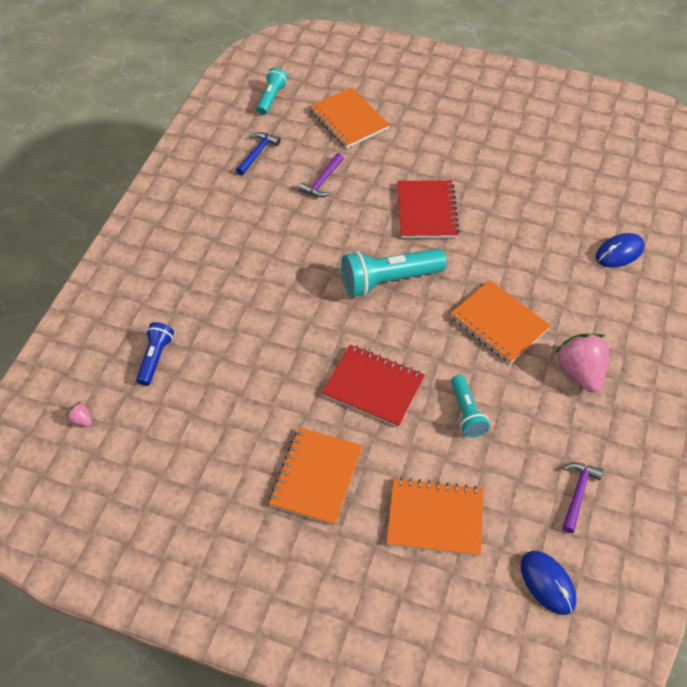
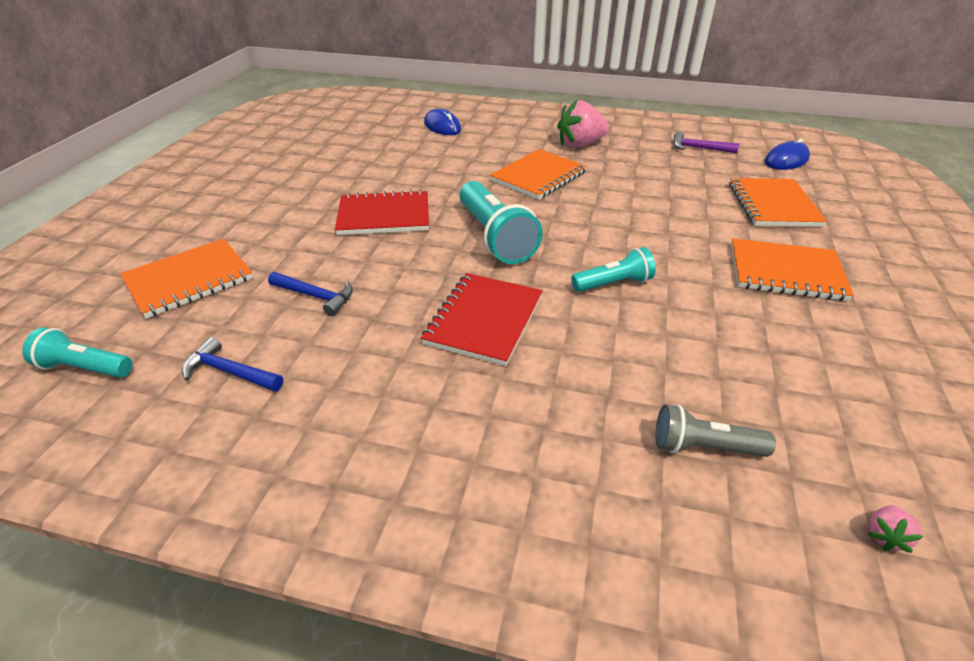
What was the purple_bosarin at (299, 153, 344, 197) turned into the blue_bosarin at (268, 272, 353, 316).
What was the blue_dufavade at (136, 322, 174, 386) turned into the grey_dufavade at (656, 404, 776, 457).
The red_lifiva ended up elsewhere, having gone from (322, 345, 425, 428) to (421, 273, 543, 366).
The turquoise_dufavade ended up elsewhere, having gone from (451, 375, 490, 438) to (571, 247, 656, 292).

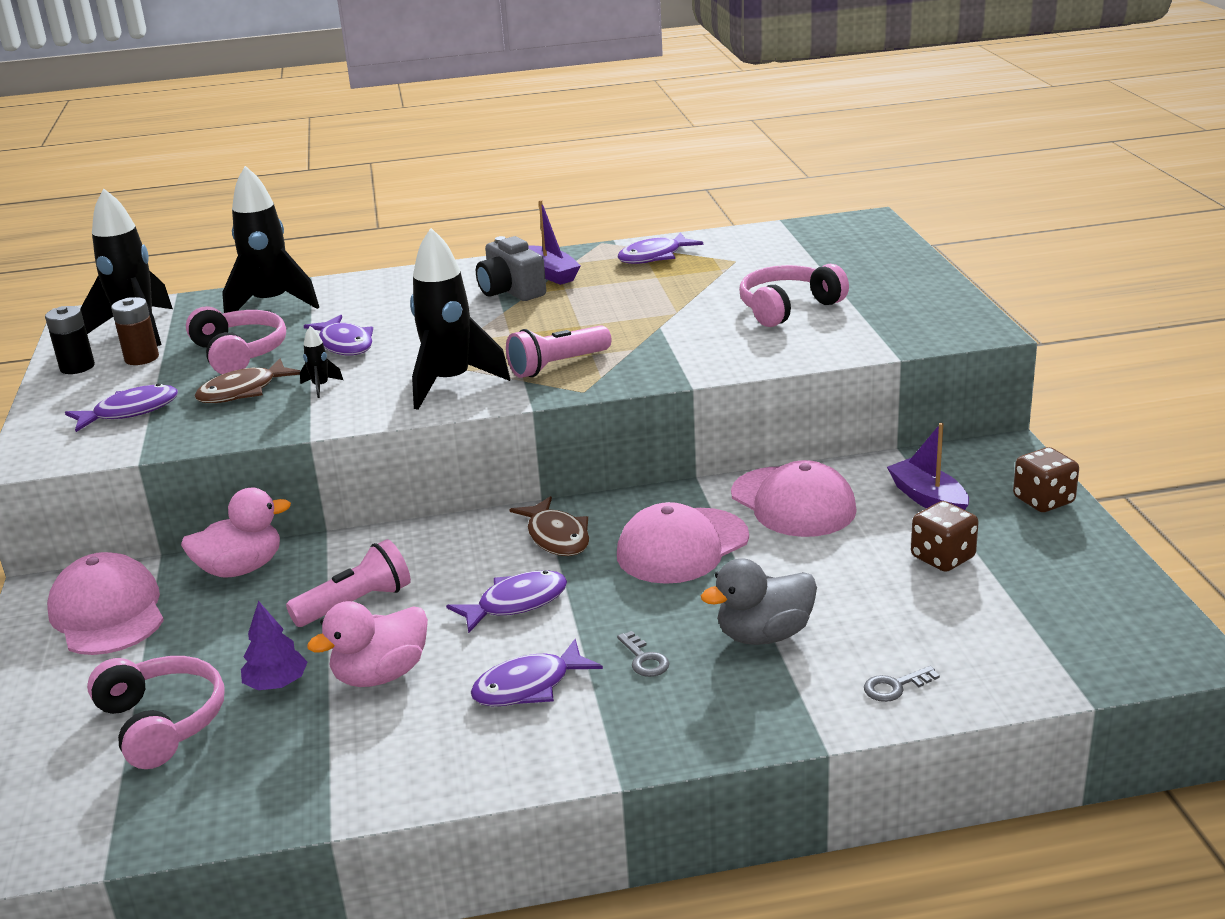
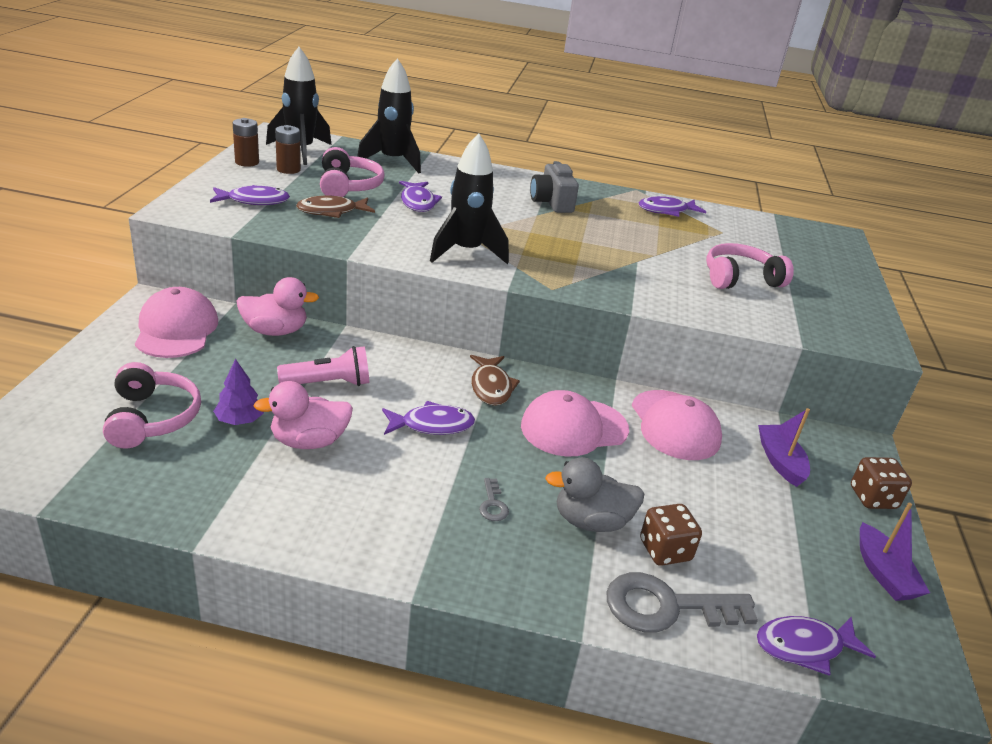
The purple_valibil ended up elsewhere, having gone from (528, 200, 581, 285) to (860, 503, 930, 601).
What was the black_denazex at (45, 306, 95, 374) turned into the brown_denazex at (233, 118, 259, 167).
The second view lost the pink_dufavade at (506, 325, 612, 378).
The second view lost the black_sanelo at (300, 326, 343, 398).
The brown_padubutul ended up elsewhere, having gone from (911, 501, 979, 572) to (640, 504, 702, 566).
The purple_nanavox ended up elsewhere, having gone from (471, 639, 603, 706) to (757, 616, 876, 676).
The size of the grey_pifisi at (864, 666, 940, 702) changed by a factor of 2.25.

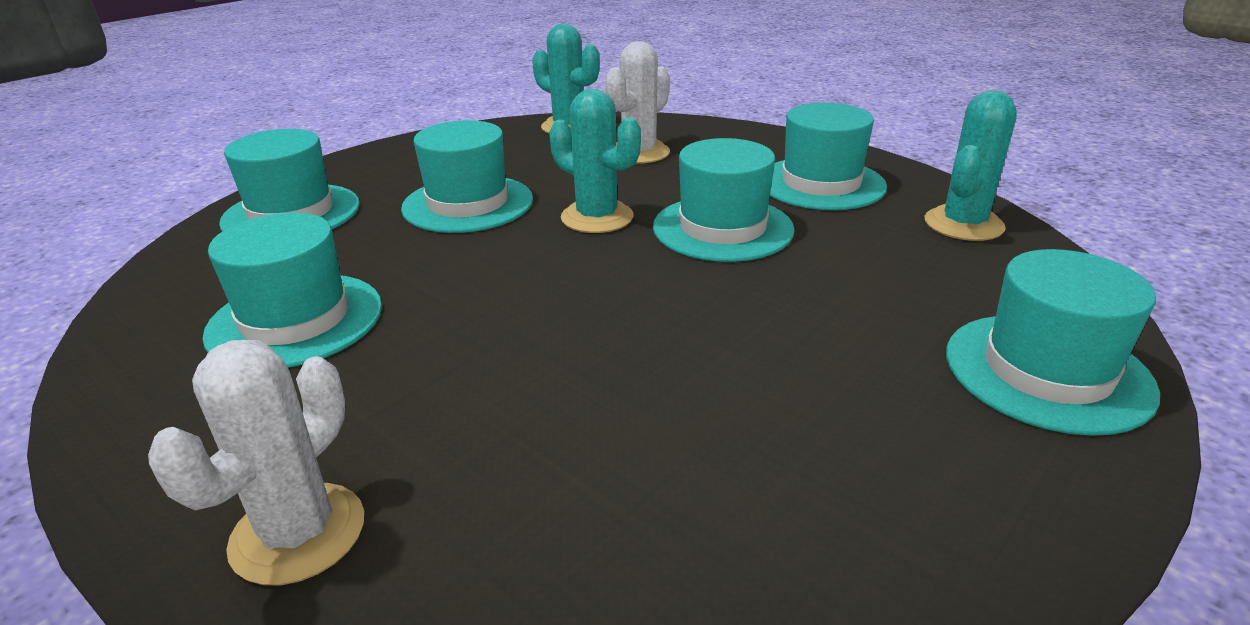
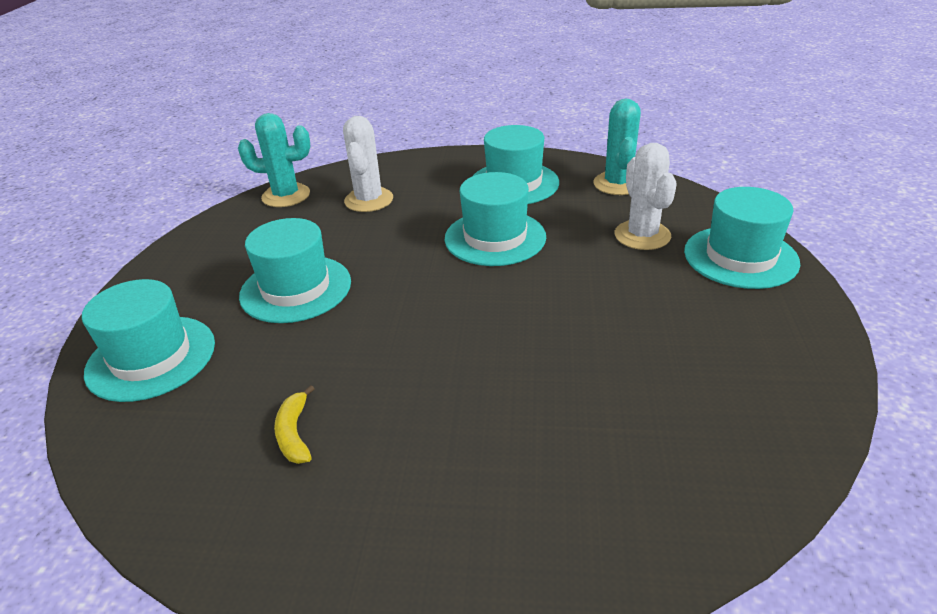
The second view lost the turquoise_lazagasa at (549, 89, 641, 233).
Where the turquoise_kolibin stood at (203, 213, 382, 368), the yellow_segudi came to stand at (274, 385, 315, 464).
The white_lazagasa ended up elsewhere, having gone from (148, 340, 364, 585) to (615, 143, 677, 250).

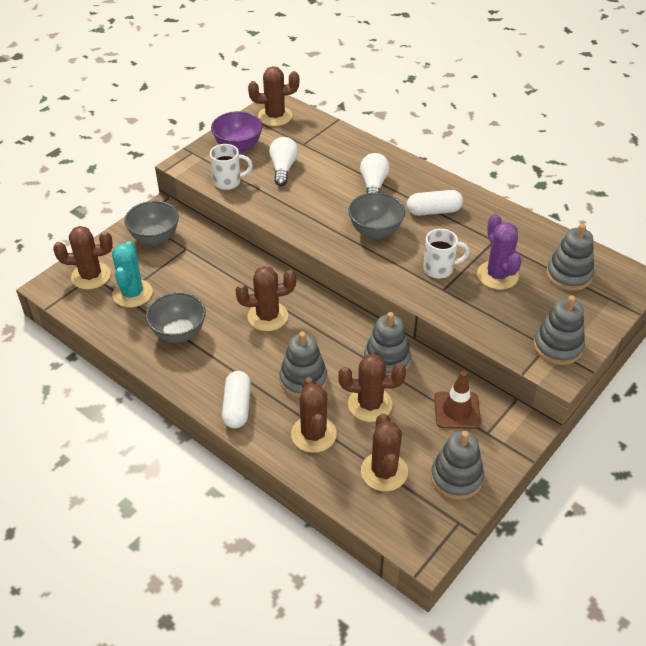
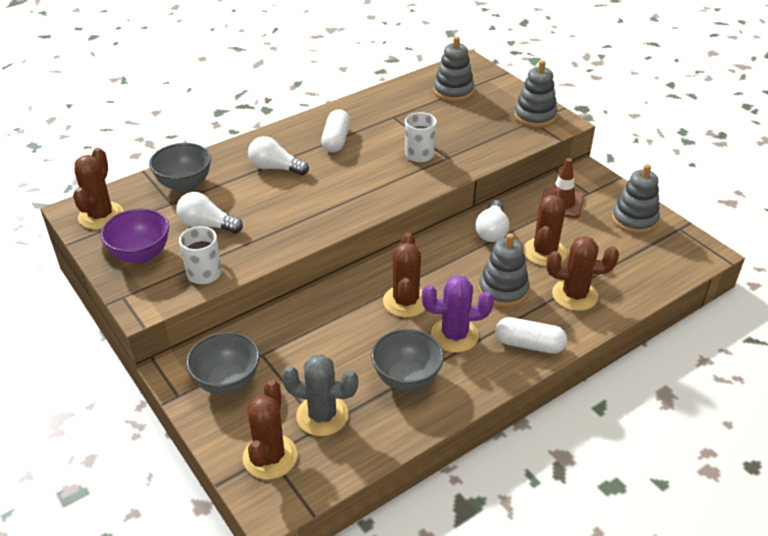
The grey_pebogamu ended up elsewhere, having gone from (348, 192, 405, 239) to (149, 143, 211, 192).
The purple_lazagasa ended up elsewhere, having gone from (477, 214, 521, 290) to (422, 275, 494, 353).
What was the turquoise_lazagasa at (112, 241, 152, 308) turned into the grey_lazagasa at (282, 354, 358, 436).
Where the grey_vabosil stood at (364, 312, 411, 375), the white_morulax came to stand at (476, 200, 509, 242).
The second view lost the brown_lazagasa at (361, 413, 408, 491).

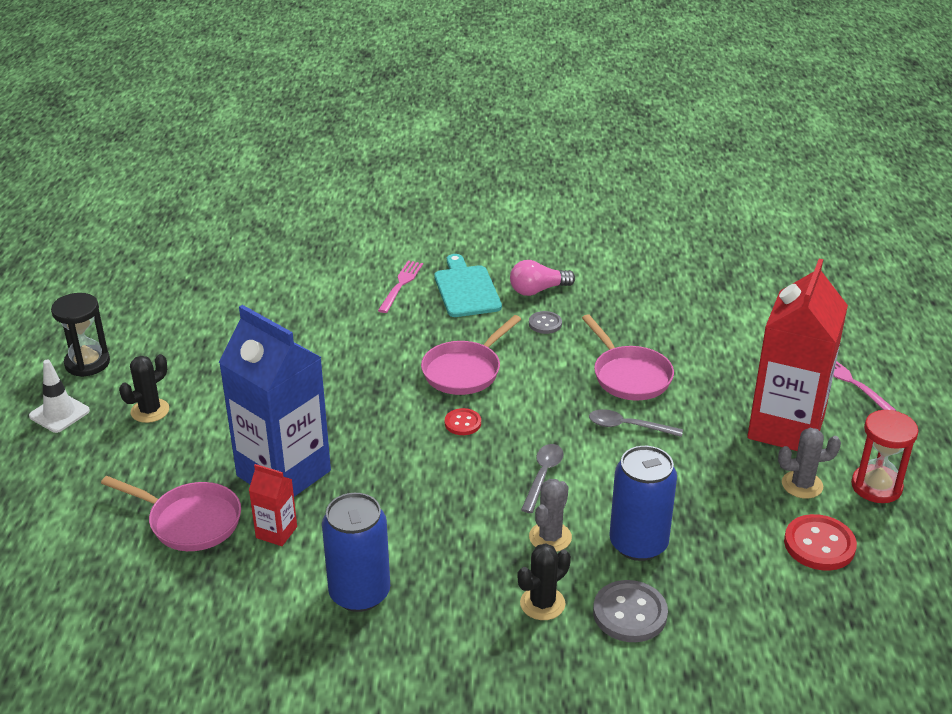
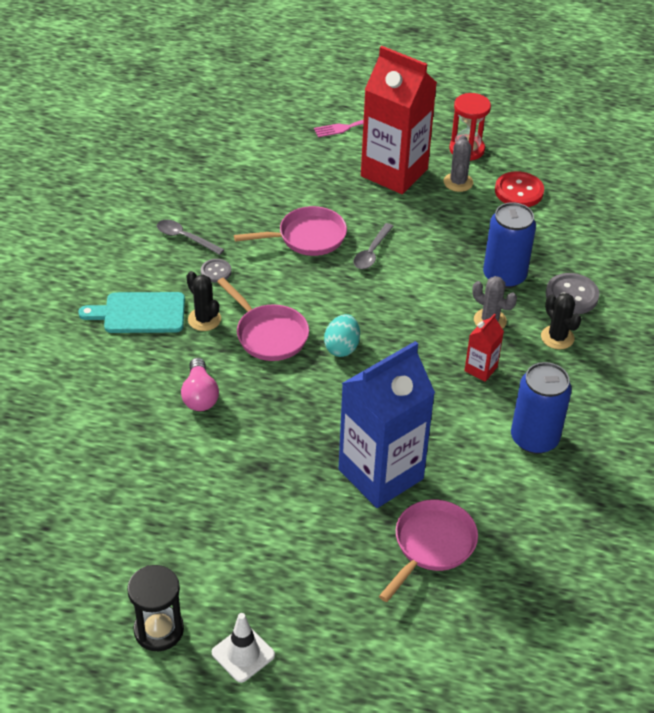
The pink_morulax ended up elsewhere, having gone from (510, 260, 575, 296) to (181, 358, 219, 411).
The second view lost the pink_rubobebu at (378, 261, 423, 313).
The black_lazagasa ended up elsewhere, having gone from (119, 354, 169, 423) to (186, 271, 221, 331).
Where the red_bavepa stood at (445, 408, 481, 435), the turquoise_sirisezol came to stand at (324, 314, 360, 357).
The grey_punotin ended up elsewhere, having gone from (521, 444, 564, 513) to (157, 220, 224, 255).
The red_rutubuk ended up elsewhere, having gone from (249, 464, 297, 546) to (465, 314, 504, 382).

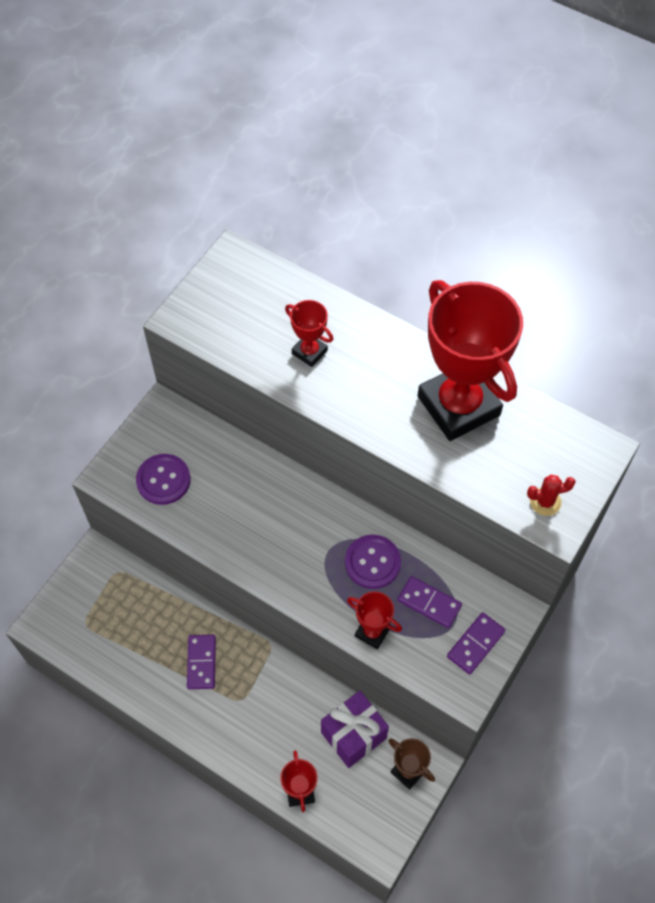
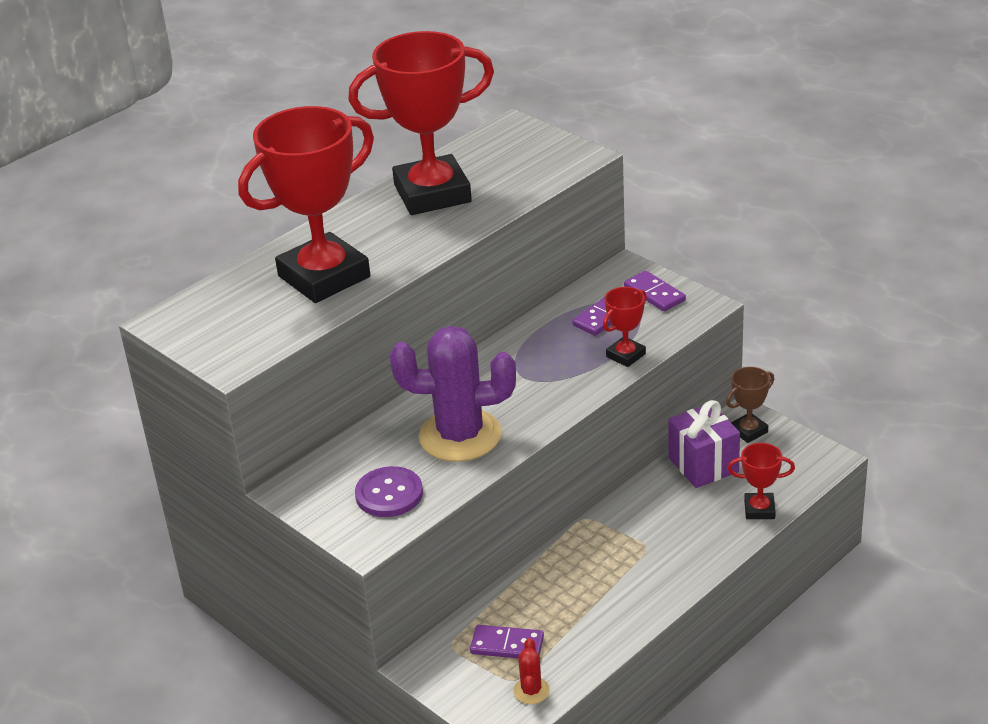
The size of the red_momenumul at (285, 300, 333, 367) changed by a factor of 2.29.
The red_lazagasa ended up elsewhere, having gone from (527, 475, 576, 516) to (513, 638, 550, 704).
The second view lost the purple_bavepa at (345, 535, 401, 589).
The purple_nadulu ended up elsewhere, having gone from (187, 635, 216, 689) to (470, 625, 544, 658).
The second view gained the purple_lazagasa at (390, 326, 516, 462).

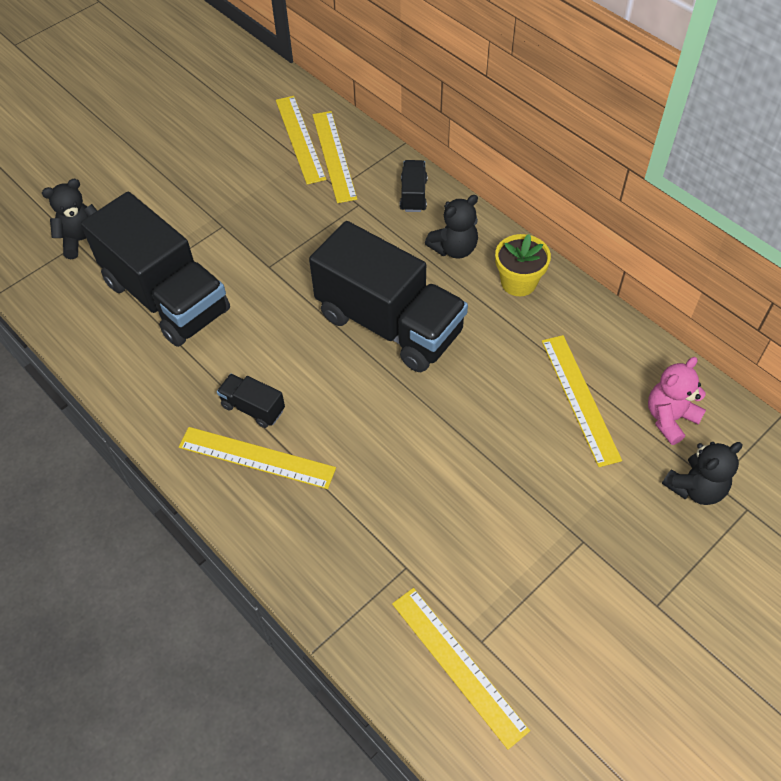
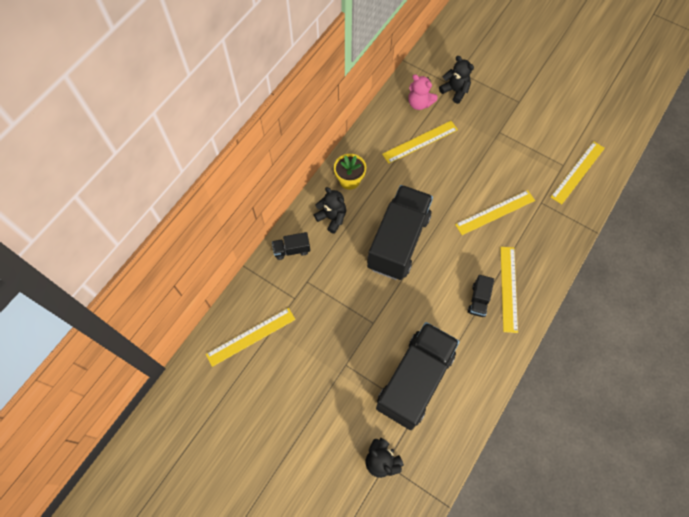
The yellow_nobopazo ended up elsewhere, having gone from (312, 111, 357, 203) to (455, 190, 535, 235).

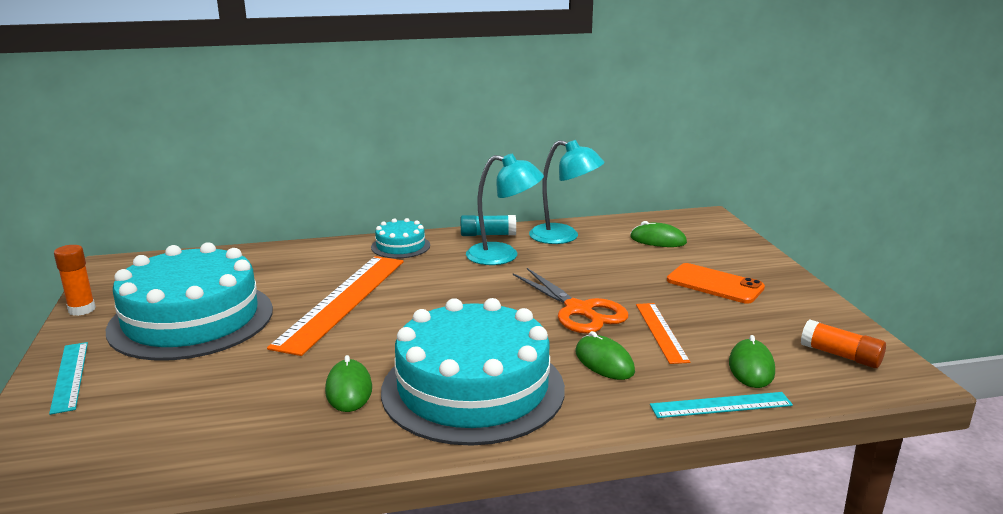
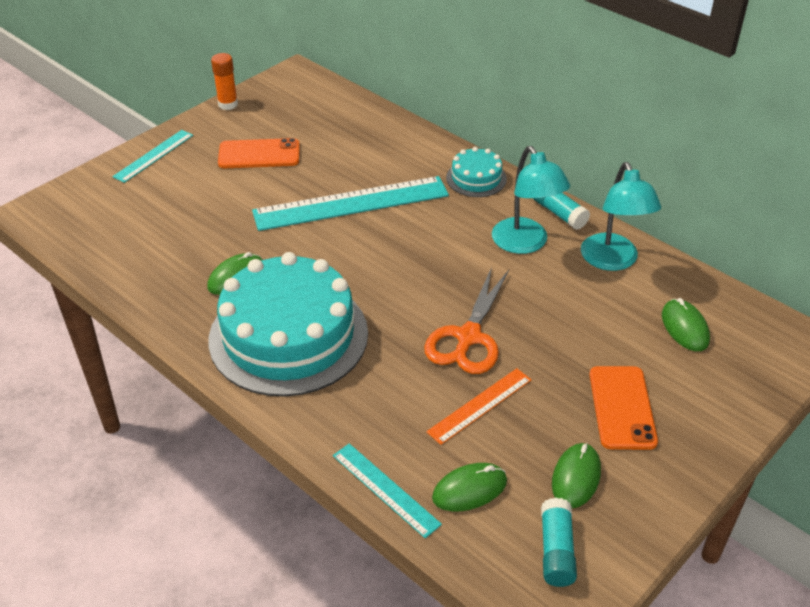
Where the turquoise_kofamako stood at (106, 242, 273, 361), the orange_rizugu came to stand at (218, 138, 300, 168).
What was the orange_nobopazo at (267, 256, 404, 356) turned into the turquoise_nobopazo at (252, 176, 449, 231).
What was the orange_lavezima at (801, 319, 886, 368) turned into the turquoise_lavezima at (541, 498, 577, 587).
The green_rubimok ended up elsewhere, having gone from (576, 331, 635, 380) to (552, 443, 601, 508).

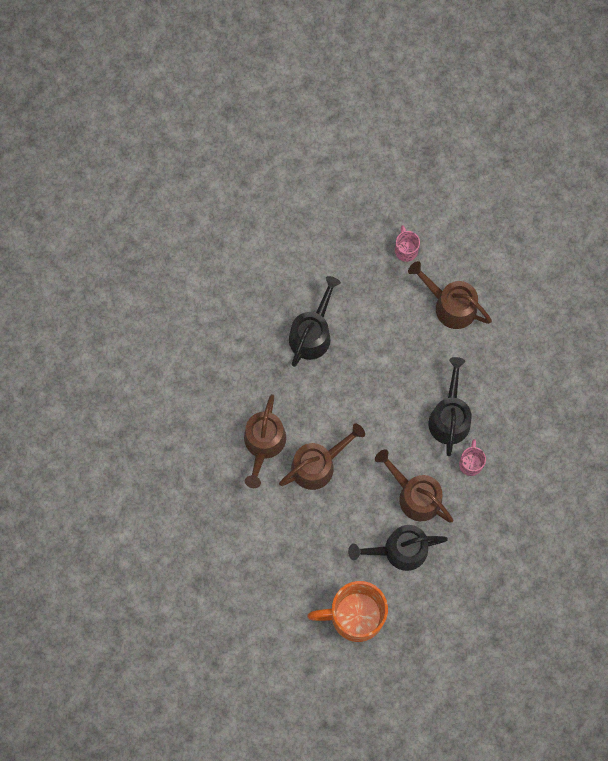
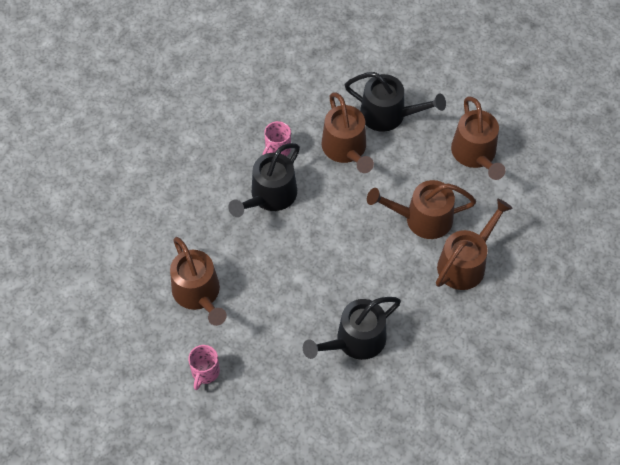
The second view lost the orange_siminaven at (307, 581, 388, 642).
The second view gained the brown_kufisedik at (451, 96, 505, 180).

